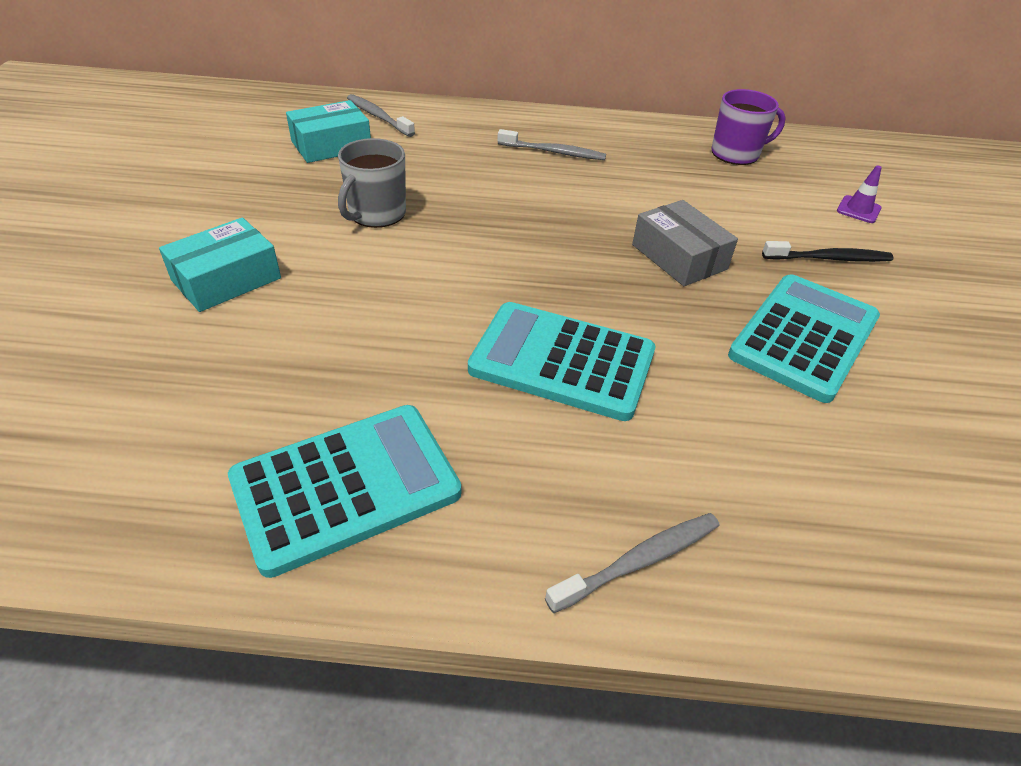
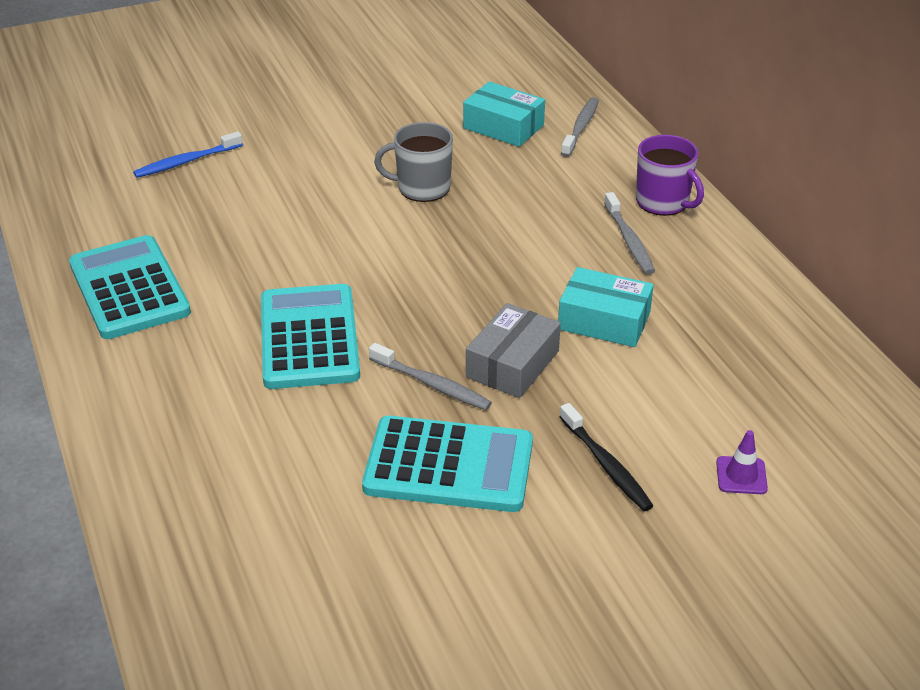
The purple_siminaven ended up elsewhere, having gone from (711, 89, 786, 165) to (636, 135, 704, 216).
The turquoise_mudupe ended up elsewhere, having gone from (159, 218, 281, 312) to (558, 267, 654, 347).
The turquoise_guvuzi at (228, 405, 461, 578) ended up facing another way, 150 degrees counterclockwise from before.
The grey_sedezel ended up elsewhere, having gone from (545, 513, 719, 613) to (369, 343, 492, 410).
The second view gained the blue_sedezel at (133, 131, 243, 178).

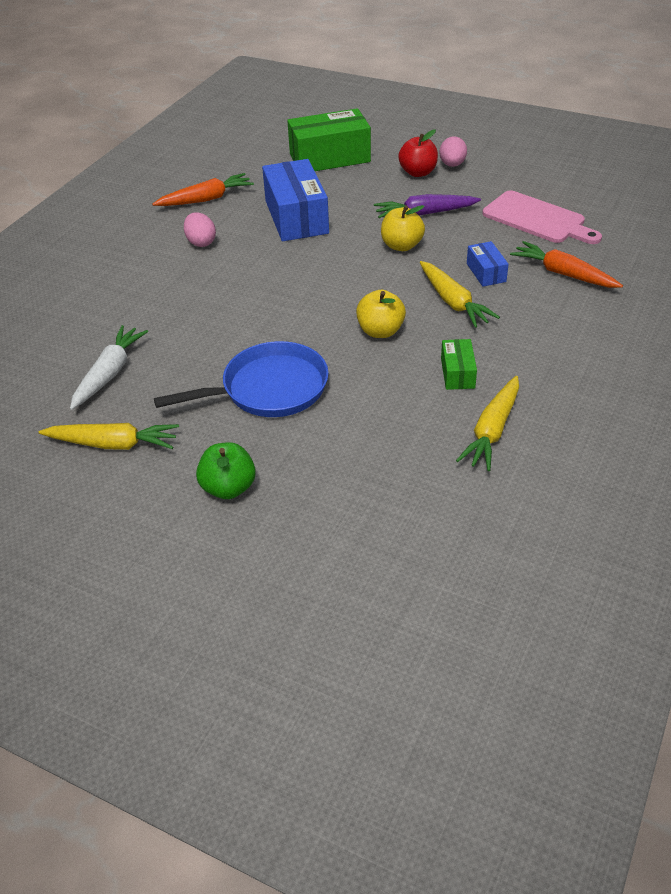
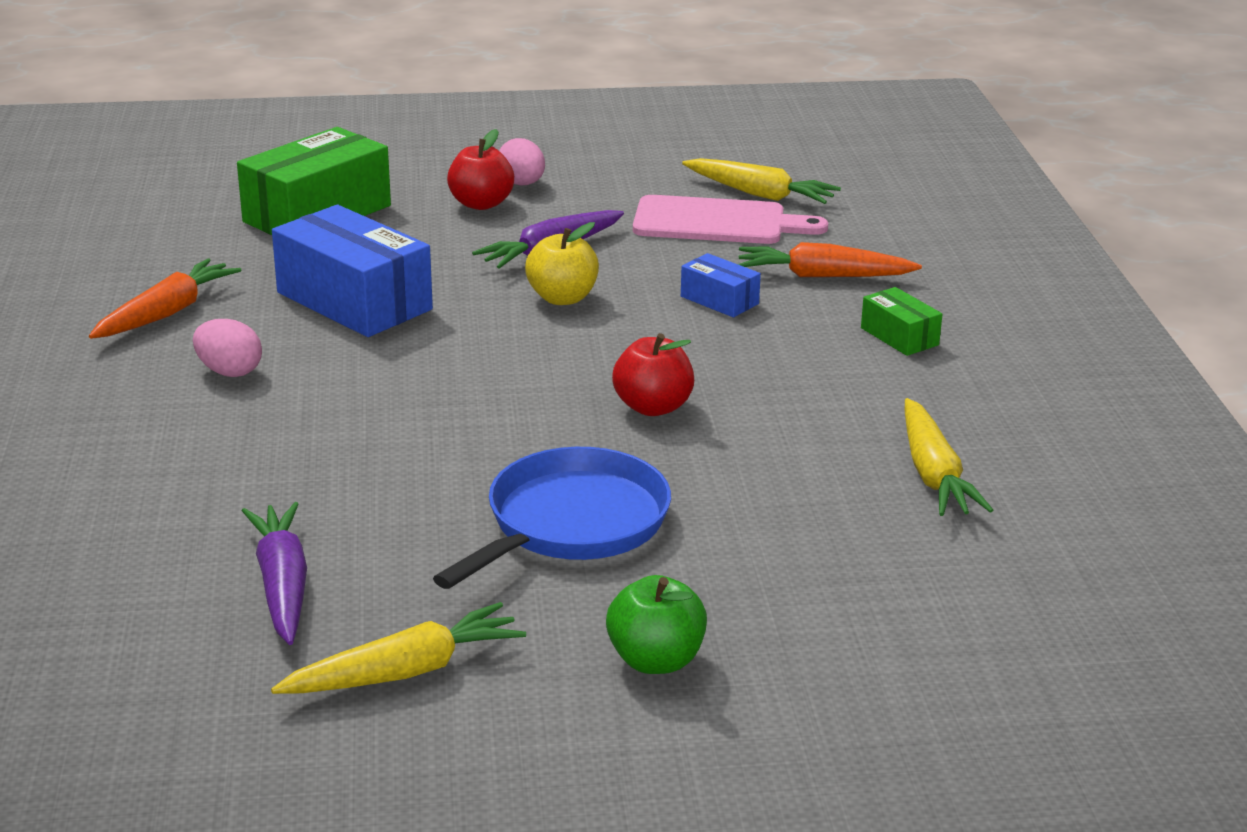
The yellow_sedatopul ended up elsewhere, having gone from (420, 261, 500, 328) to (682, 158, 841, 204).
What was the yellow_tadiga at (356, 290, 406, 338) turned into the red_tadiga at (612, 333, 694, 416).
What was the white_sedatopul at (70, 325, 148, 410) turned into the purple_sedatopul at (242, 502, 307, 645).
The green_mudupe ended up elsewhere, having gone from (441, 339, 477, 390) to (861, 287, 942, 356).

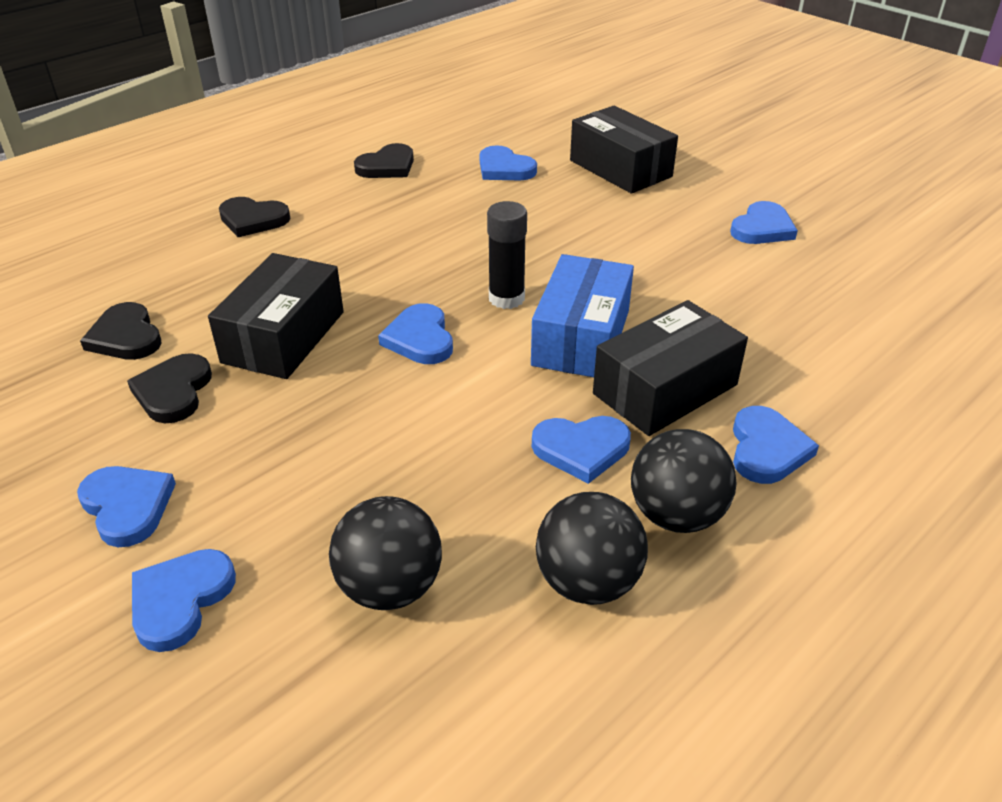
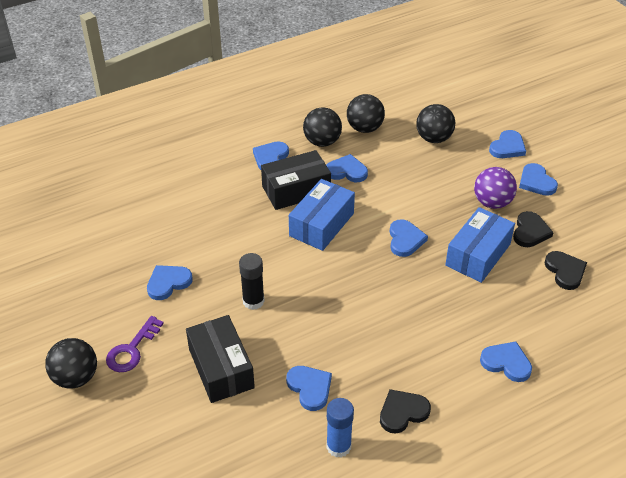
What was the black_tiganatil at (219, 197, 290, 237) turned into the blue_tiganatil at (480, 341, 532, 382).
The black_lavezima ended up elsewhere, having gone from (487, 201, 527, 309) to (239, 253, 265, 310).
What was the black_mudupe at (208, 253, 344, 379) turned into the blue_mudupe at (445, 207, 515, 283).
The second view gained the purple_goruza at (474, 167, 517, 209).
The second view gained the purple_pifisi at (106, 316, 164, 372).
The second view gained the black_goruza at (45, 338, 97, 389).
The second view gained the blue_lavezima at (327, 398, 354, 458).

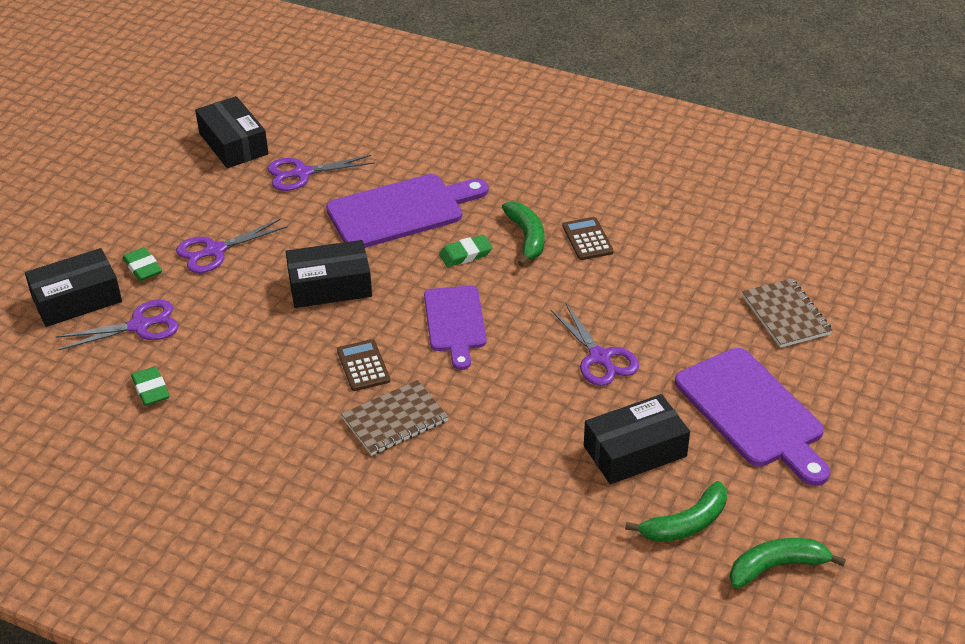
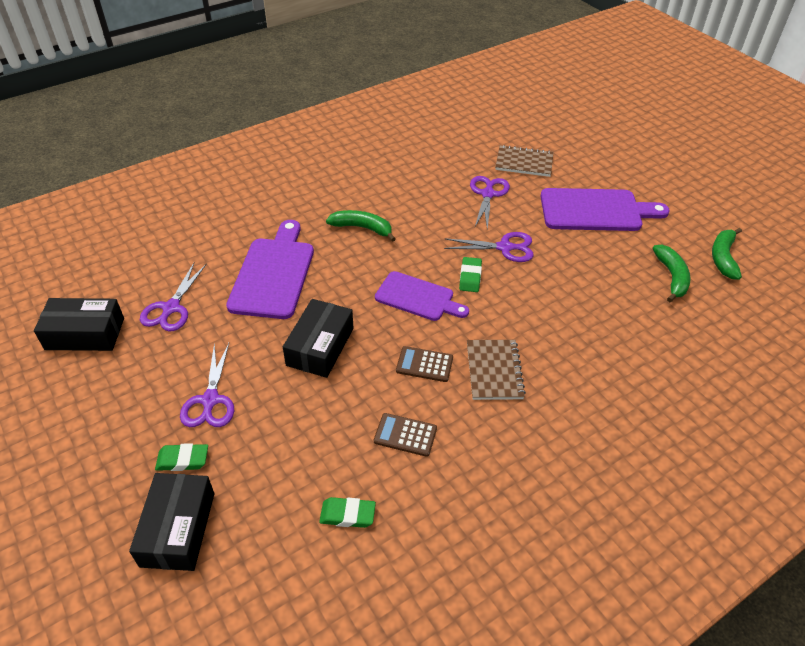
The brown_guvuzi ended up elsewhere, having gone from (562, 217, 614, 260) to (374, 413, 437, 457).
The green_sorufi ended up elsewhere, having gone from (439, 235, 493, 267) to (459, 257, 482, 292).
The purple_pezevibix ended up elsewhere, having gone from (56, 300, 179, 350) to (470, 176, 510, 229).
The second view lost the black_mudupe at (584, 394, 690, 484).

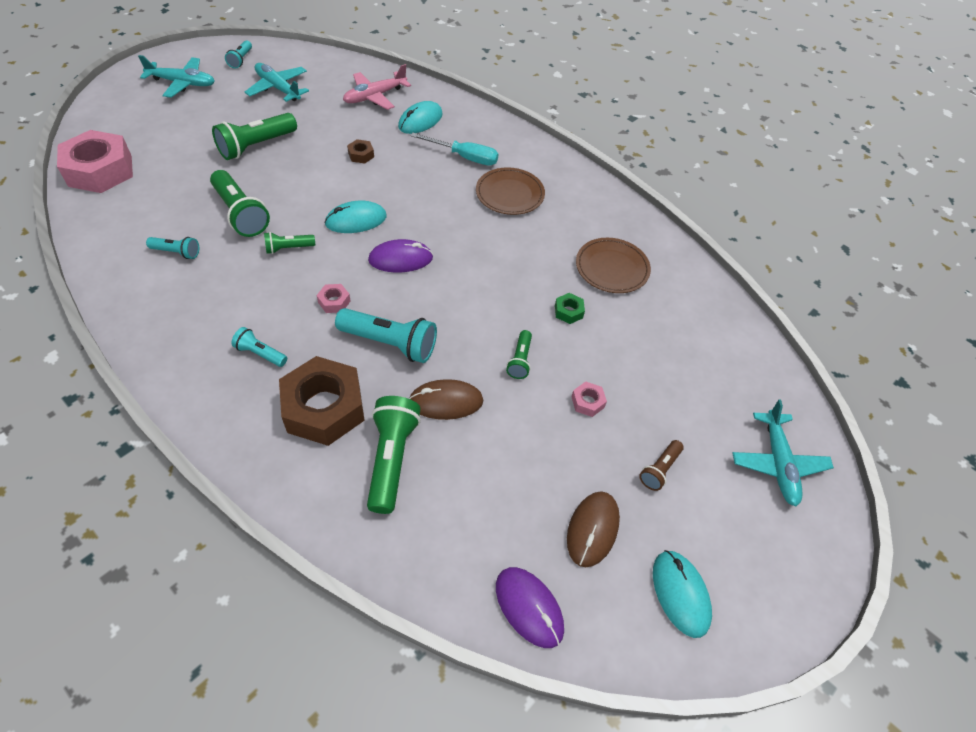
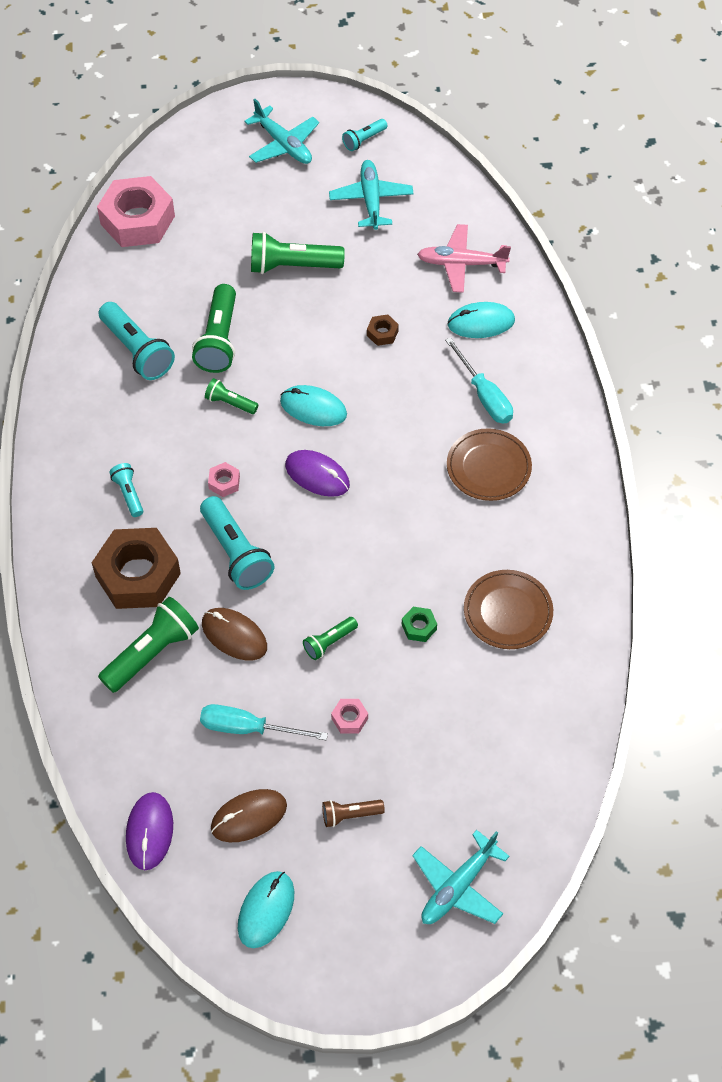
The size of the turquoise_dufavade at (146, 237, 199, 259) changed by a factor of 1.85.
The second view gained the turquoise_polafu at (200, 704, 328, 740).

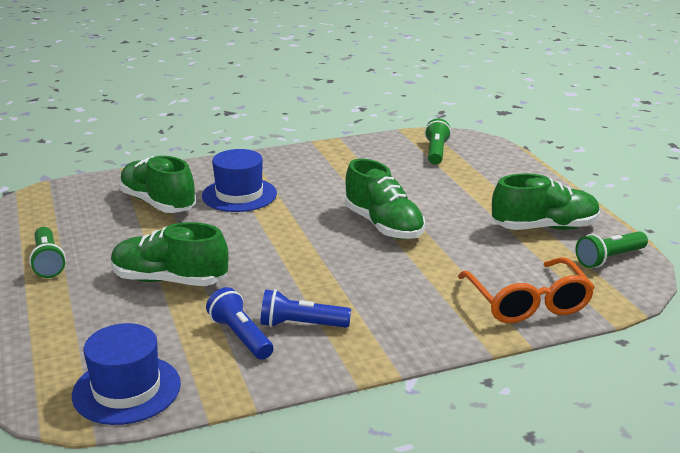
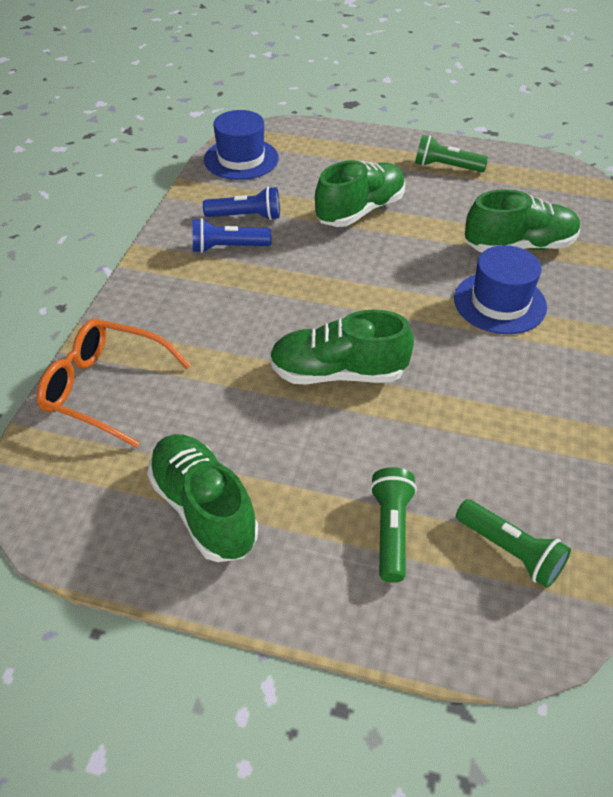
The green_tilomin at (492, 174, 600, 230) ended up facing another way, 120 degrees clockwise from before.
The green_dufavade ended up elsewhere, having gone from (576, 231, 648, 268) to (370, 467, 417, 583).
The blue_dufavade at (261, 289, 351, 328) ended up facing another way, 135 degrees counterclockwise from before.

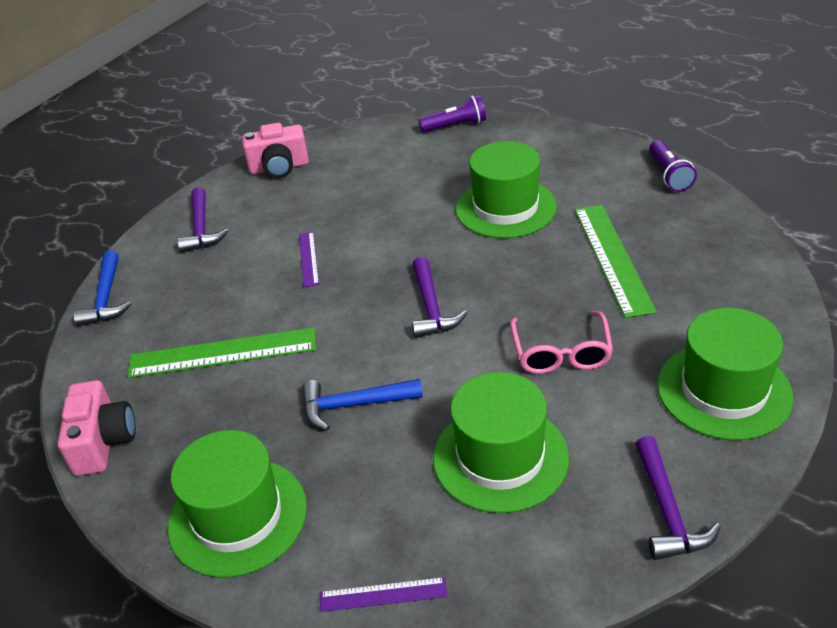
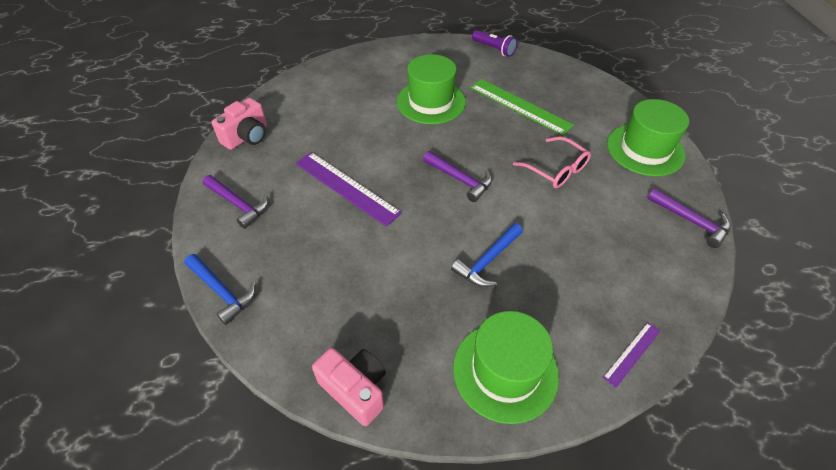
The second view lost the purple_dufavade at (419, 95, 486, 132).
The size of the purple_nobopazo at (299, 232, 319, 287) changed by a factor of 1.93.
The second view lost the green_nobopazo at (127, 327, 316, 378).
The second view lost the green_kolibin at (433, 372, 569, 513).

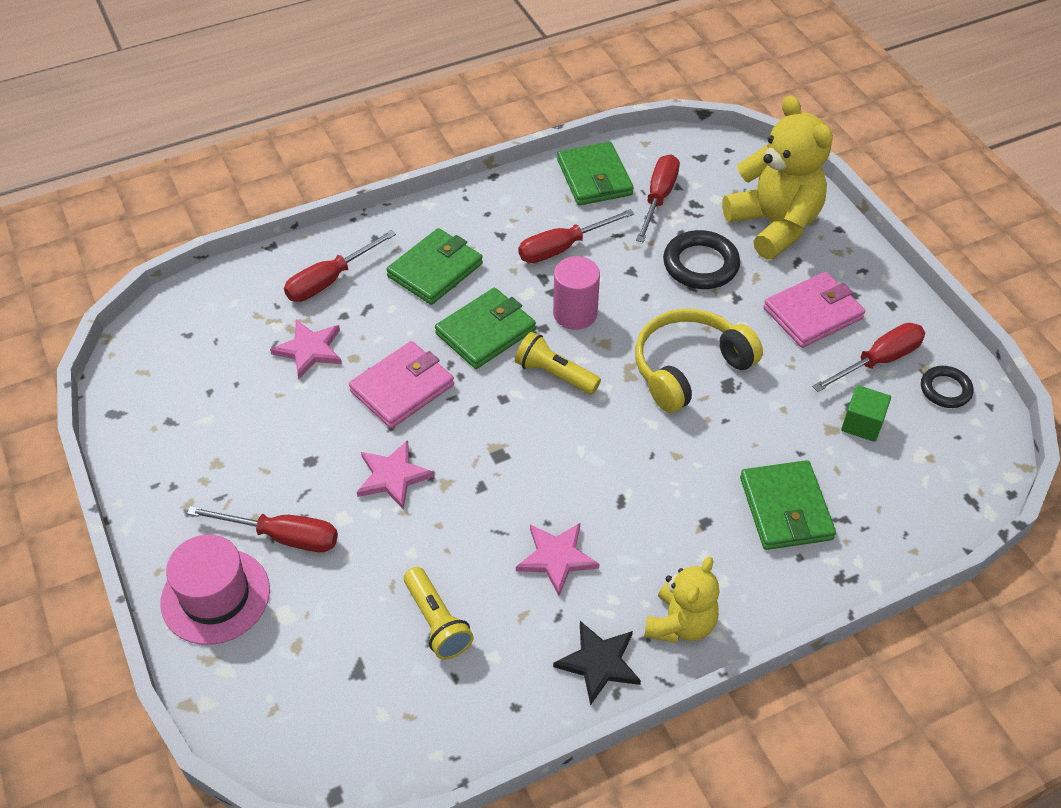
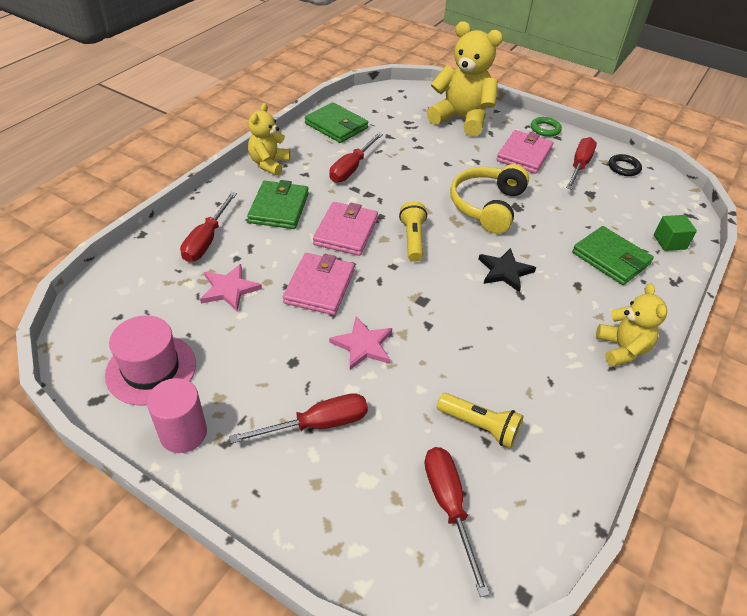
The red_polafu ended up elsewhere, having gone from (636, 154, 680, 242) to (425, 447, 490, 597).
The second view lost the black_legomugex at (663, 230, 740, 289).
The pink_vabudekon ended up elsewhere, having gone from (553, 256, 600, 330) to (147, 378, 207, 453).
What was the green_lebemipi at (435, 288, 536, 369) turned into the pink_lebemipi at (313, 202, 378, 256).
The yellow_dufavade at (515, 332, 601, 395) ended up facing another way, 90 degrees clockwise from before.
The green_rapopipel ended up elsewhere, having gone from (841, 385, 891, 442) to (654, 215, 697, 251).
The second view lost the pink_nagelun at (516, 523, 599, 596).
The pink_kolibin ended up elsewhere, having gone from (161, 534, 270, 645) to (105, 315, 196, 406).
The black_nagelun ended up elsewhere, having gone from (553, 621, 641, 705) to (479, 248, 536, 292).
The second view gained the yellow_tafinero at (248, 103, 290, 176).
The second view gained the green_legomugex at (531, 117, 562, 137).

